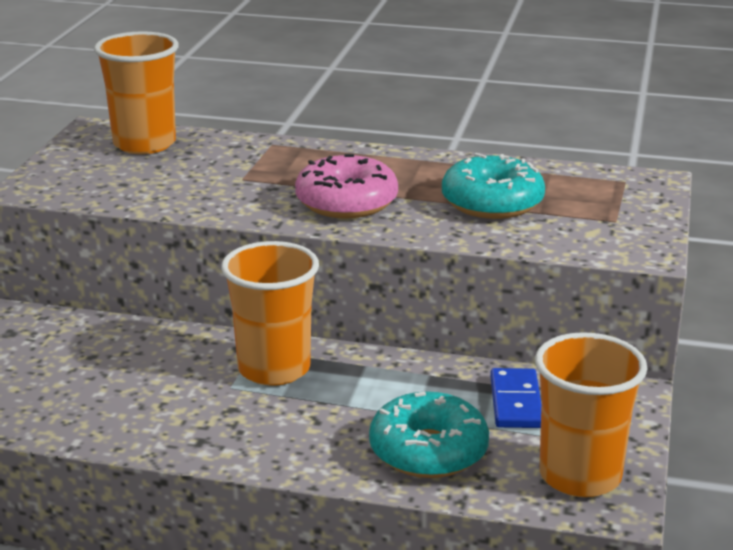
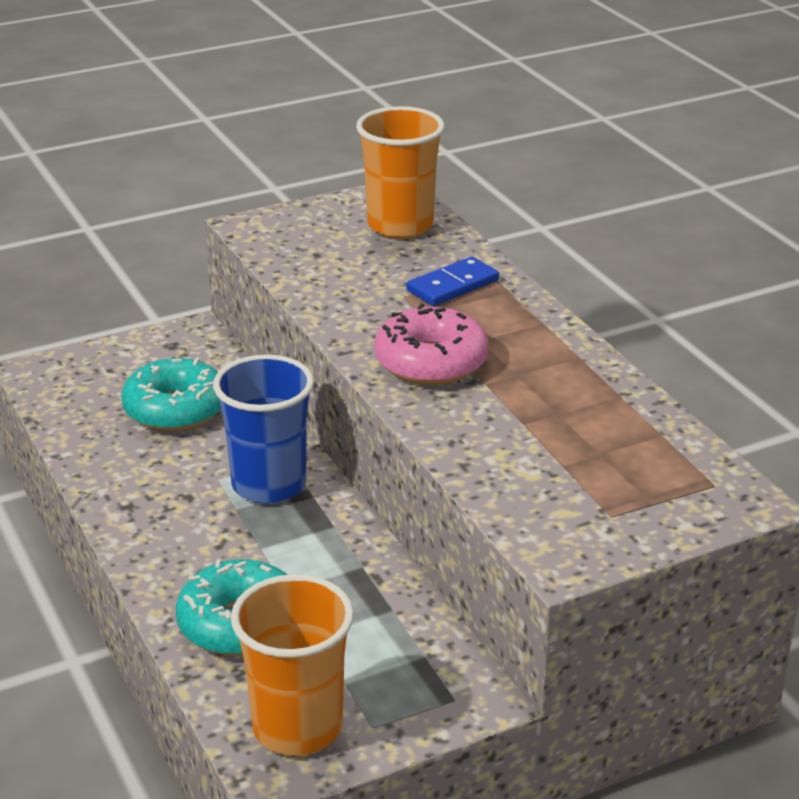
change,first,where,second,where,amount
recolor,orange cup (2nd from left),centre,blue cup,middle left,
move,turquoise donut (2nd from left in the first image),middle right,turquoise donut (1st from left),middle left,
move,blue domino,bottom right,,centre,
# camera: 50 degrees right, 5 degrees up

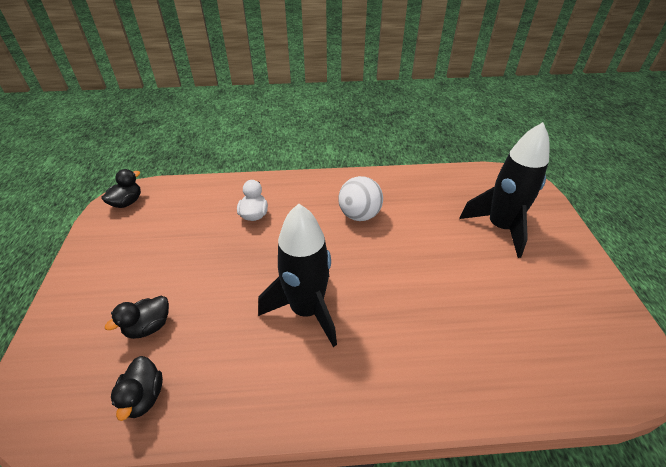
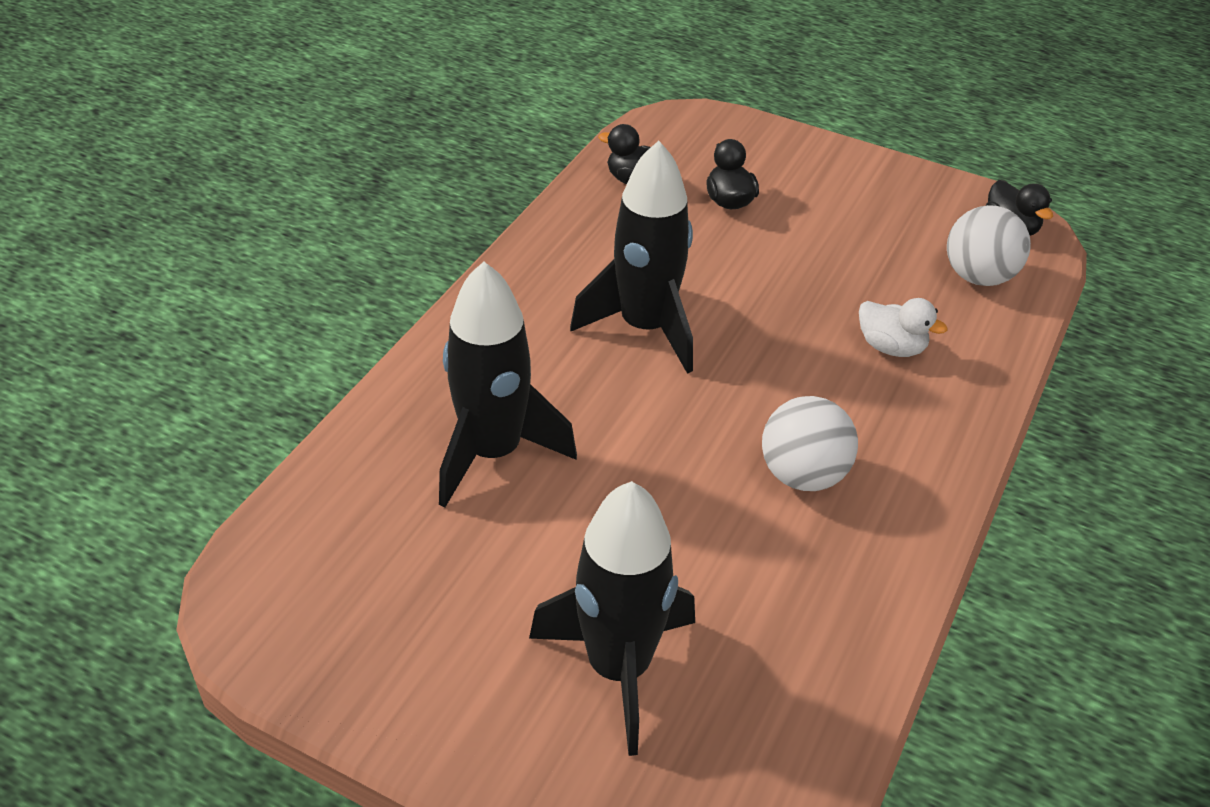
change,first,where,second,where,amount
insert,,,black rocket (1st from left),centre,
insert,,,white ball (2nd from left),top right,
# camera: 120 degrees right, 0 degrees up

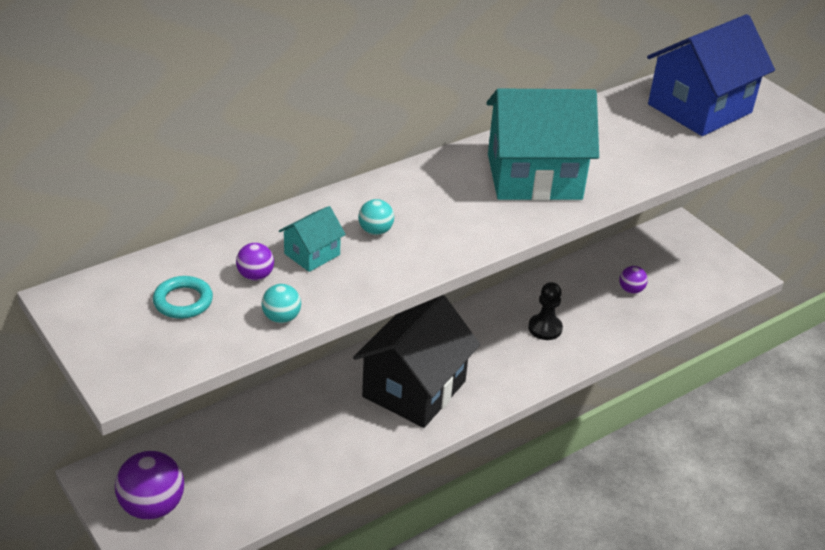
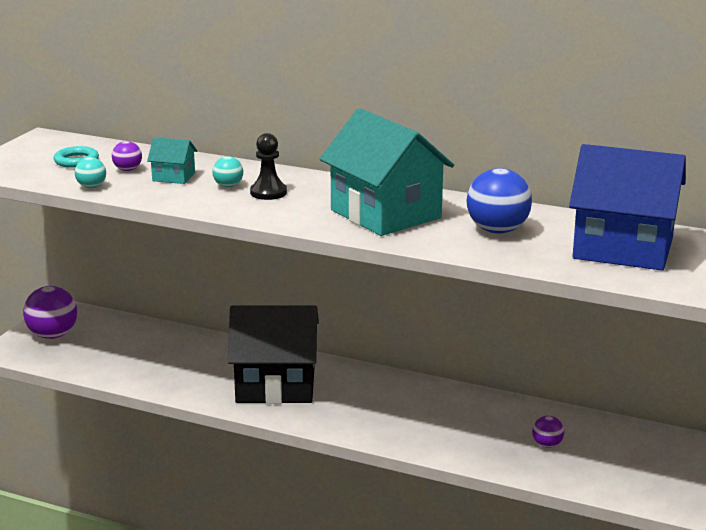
change,first,where,second,where,amount
move,black pawn,centre,,top centre,
insert,,,blue ball,middle right,
# camera: 60 degrees right, 15 degrees down

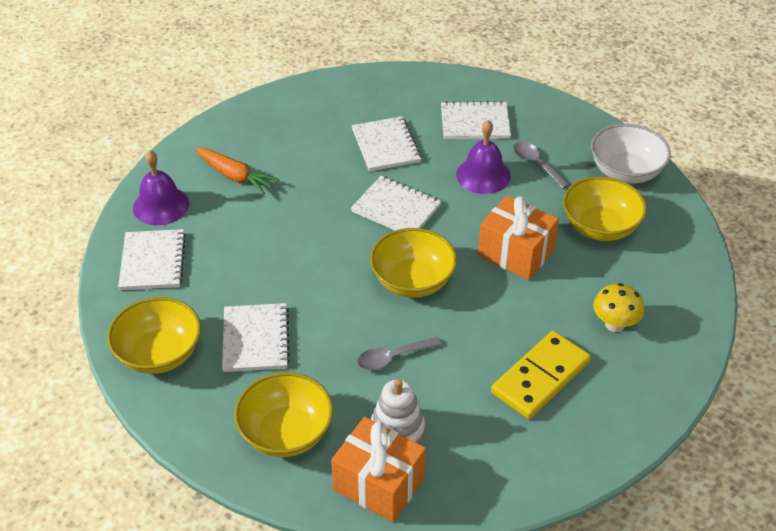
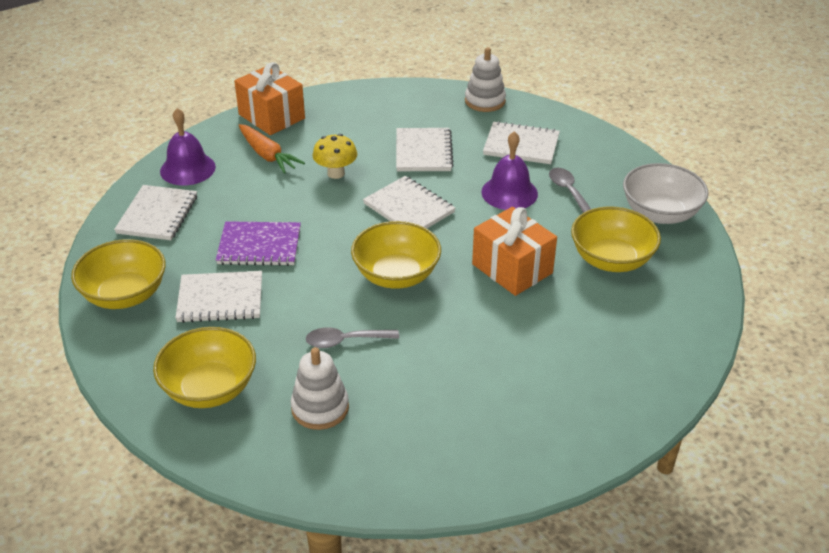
change,first,where,second,where,amount
rotate,white notebook (2nd from left),middle left,,middle left,75 degrees clockwise
move,orange gift (1st from left),bottom centre,,top left,
delete,yellow domino,bottom right,,,
move,yellow mushroom,middle right,,top centre,
insert,,,purple notebook,middle left,
insert,,,white stacking toy (2nd from left),top centre,
# camera: 15 degrees right, 5 degrees down

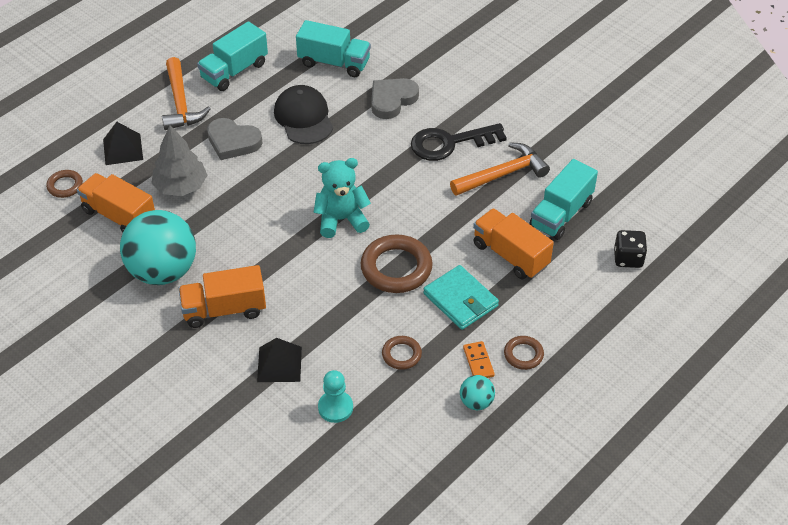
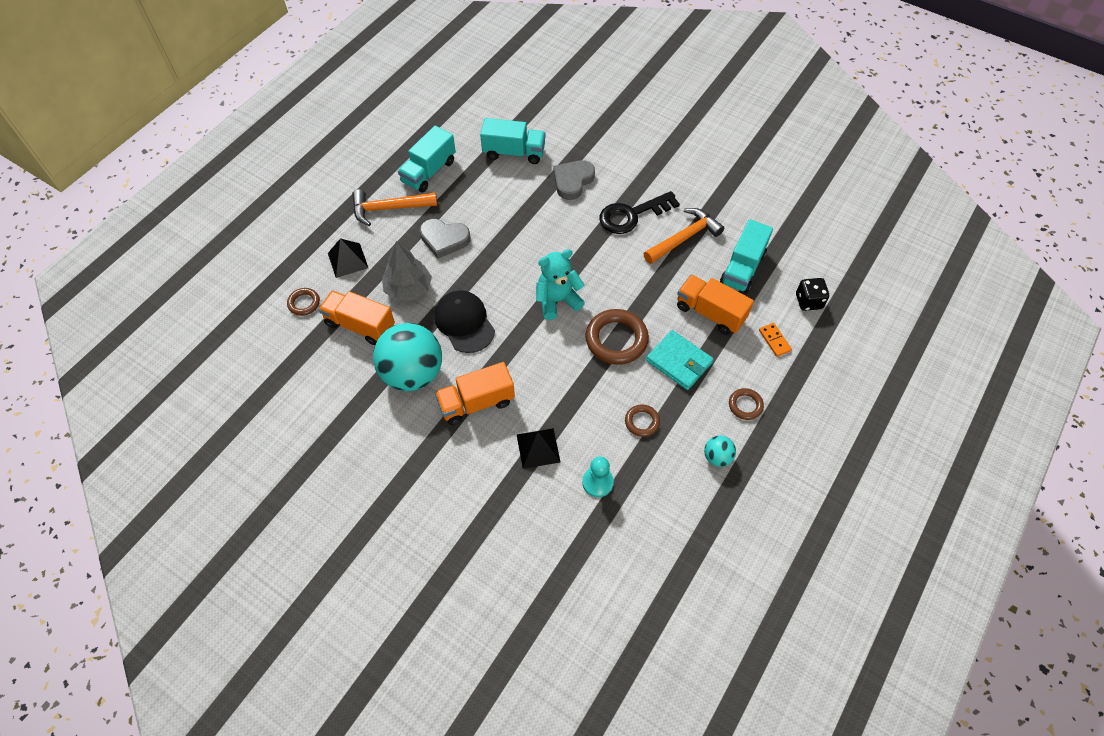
change,first,where,second,where,amount
rotate,orange hammer (1st from left),top left,,top centre,105 degrees clockwise
move,black cap,top centre,,centre,
move,orange domino,bottom centre,,middle right,
# camera: 10 degrees left, 10 degrees up

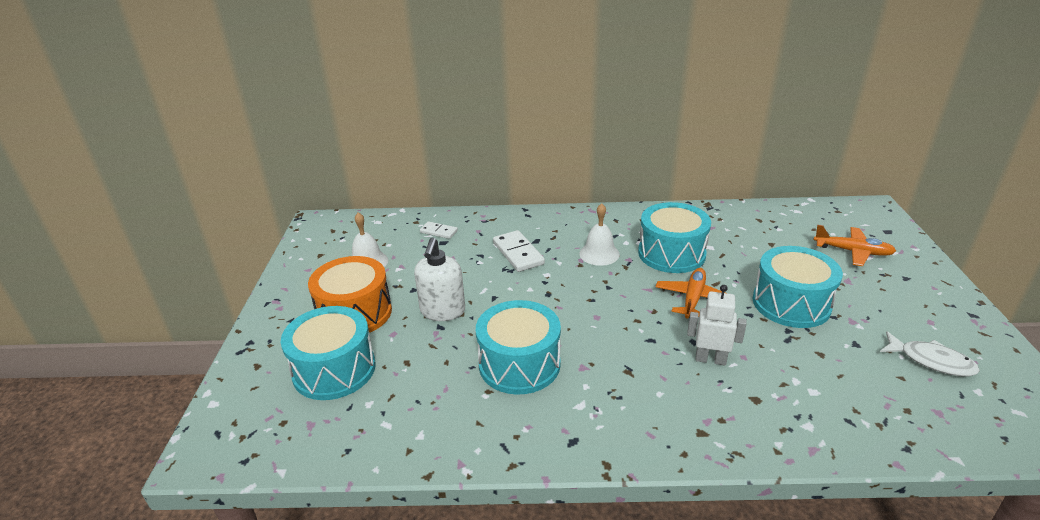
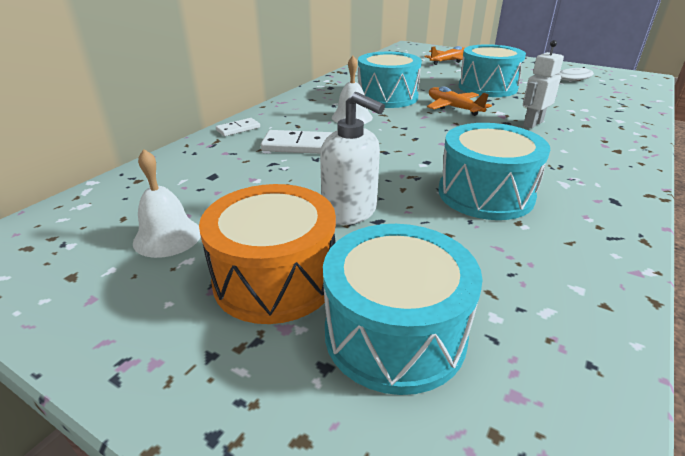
change,first,where,second,where,amount
move,white domino (1st from left),centre,,top centre,
# camera: 60 degrees left, 0 degrees up

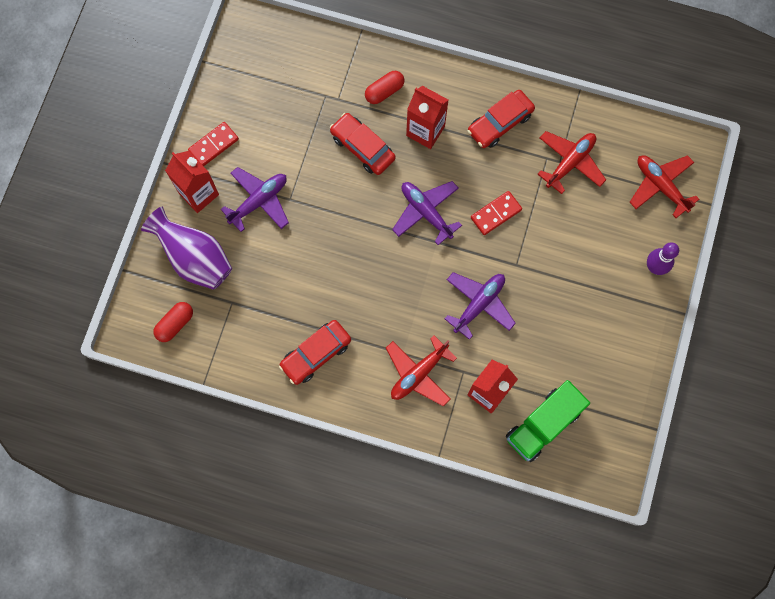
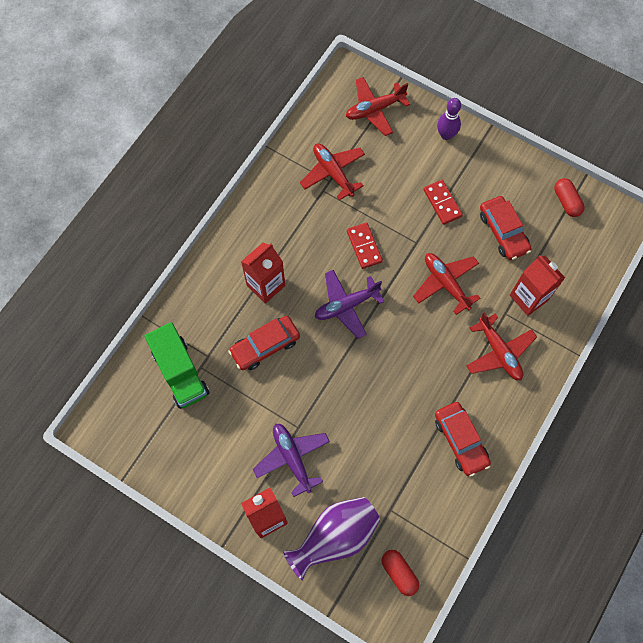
change,first,where,second,where,amount
move,red domino (1st from left in the first image),top left,red domino (2nd from left),top right,
move,red capsule (2nd from left),top centre,,top right,
recolor,purple plane (3rd from left),centre,red plane (3rd from left),middle right,
move,red car (3rd from left),top centre,,middle right,
move,green truck,bottom right,,middle left,
# camera: 75 degrees left, 5 degrees down

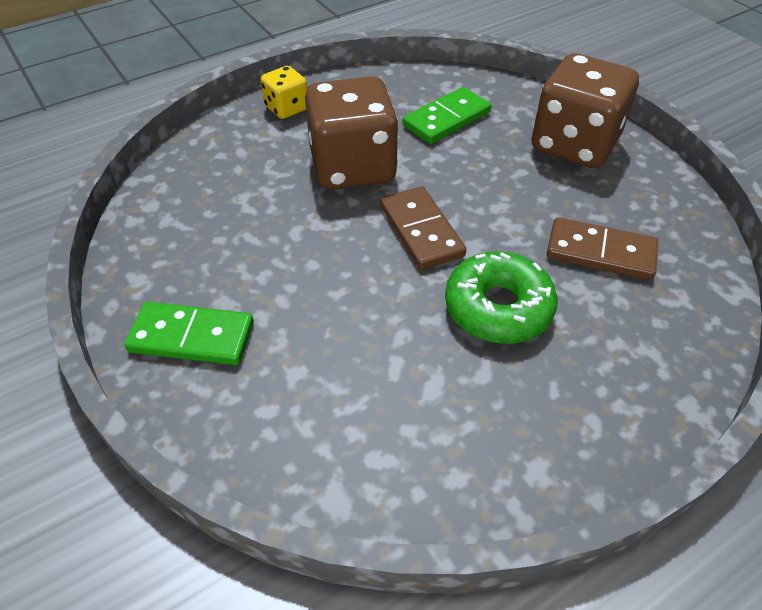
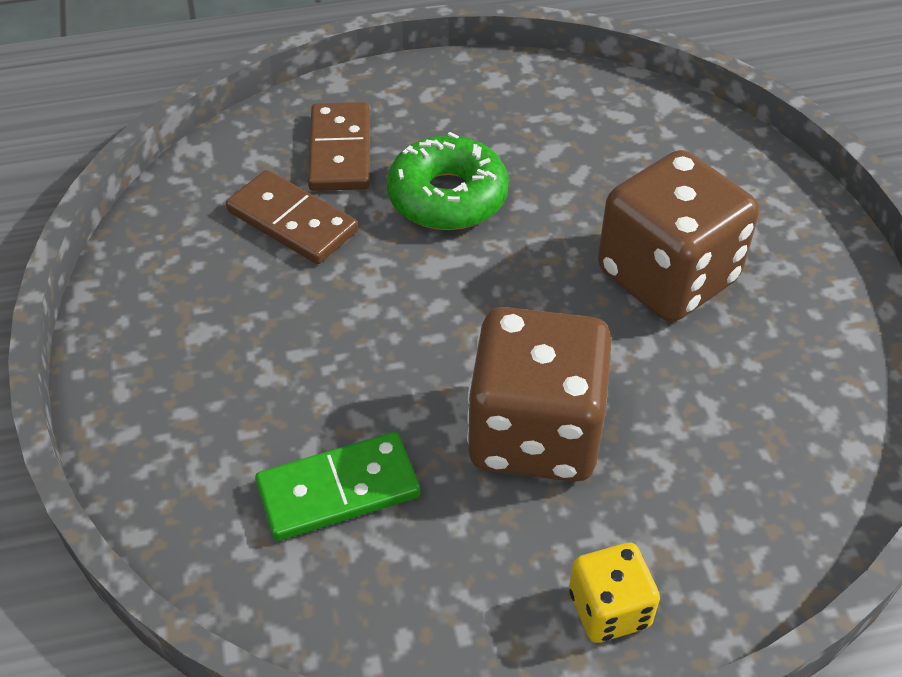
change,first,where,second,where,amount
delete,green domino (1st from left),middle left,,,
move,brown domino (1st from left in the first image),centre,brown domino (2nd from left),top centre,
move,brown dice (2nd from left),top right,,middle right,
# camera: 160 degrees left, 0 degrees up

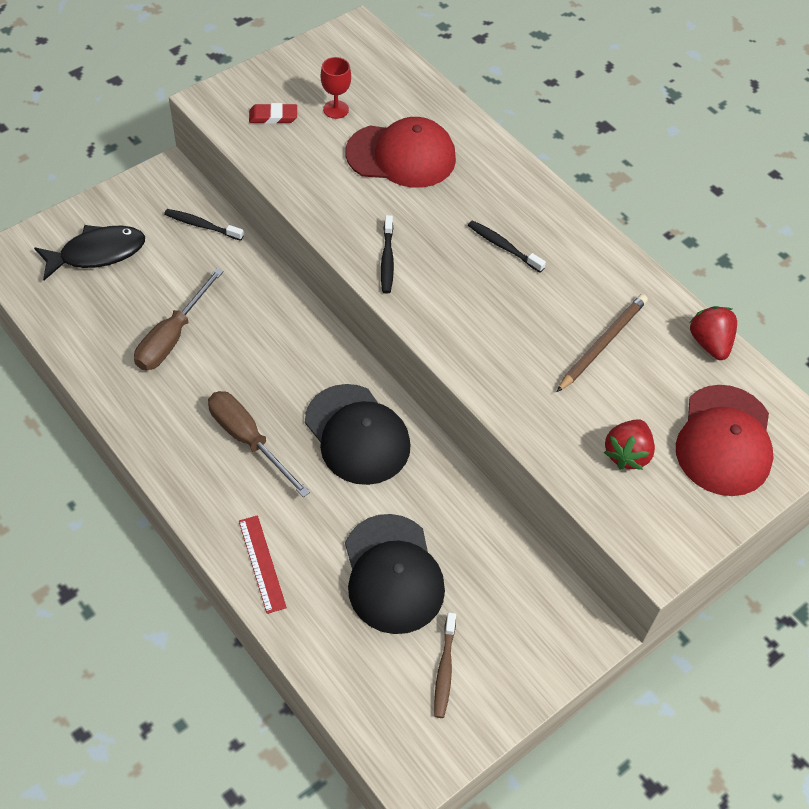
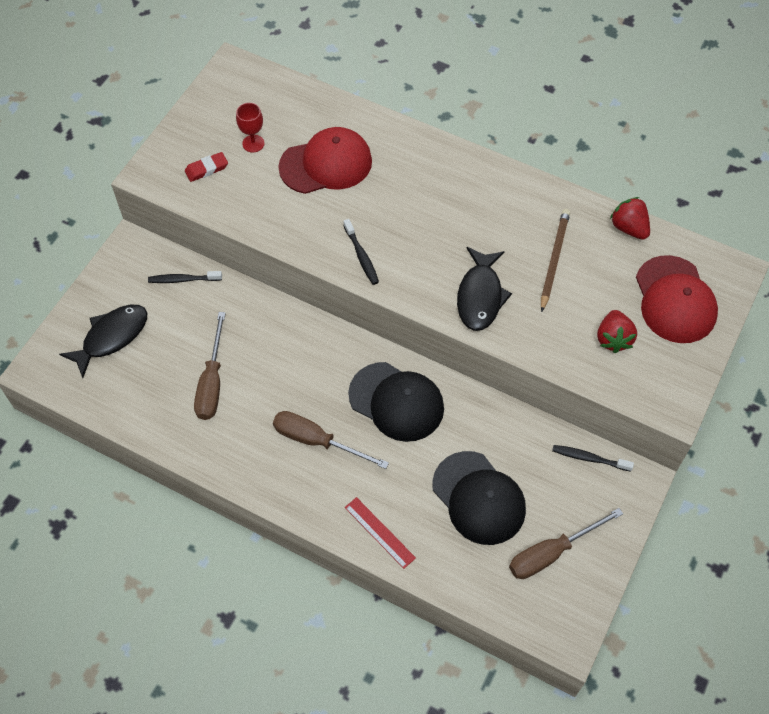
change,first,where,second,where,amount
replace,brown toothbrush,bottom centre,brown screwdriver (3rd from left),bottom right,
move,black toothbrush (3rd from left),top centre,,middle right,
insert,,,black fish (2nd from left),centre,
# camera: 20 degrees left, 5 degrees up

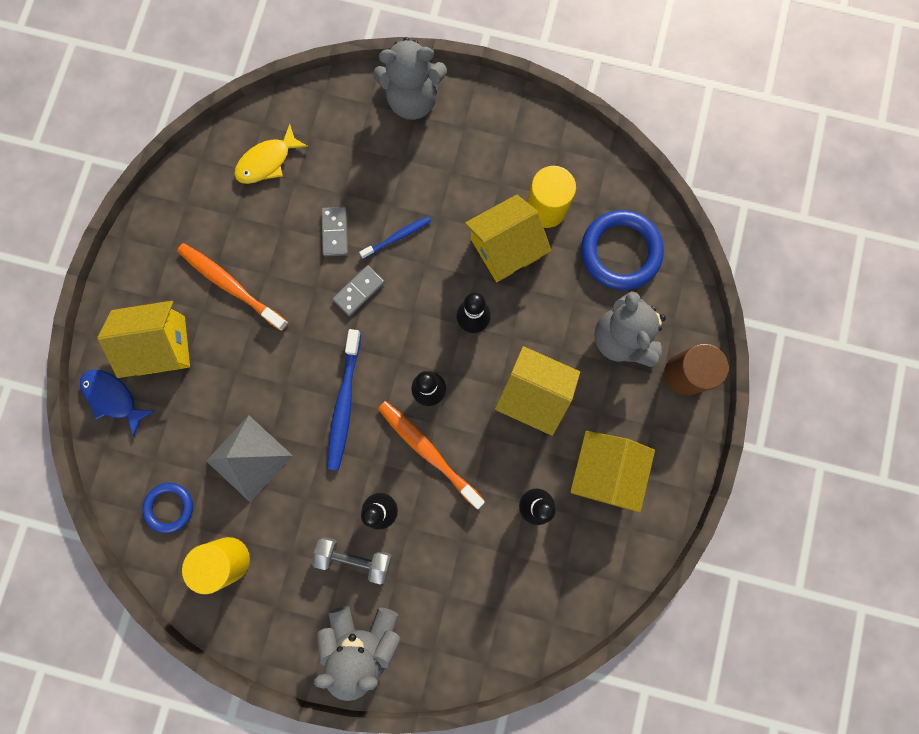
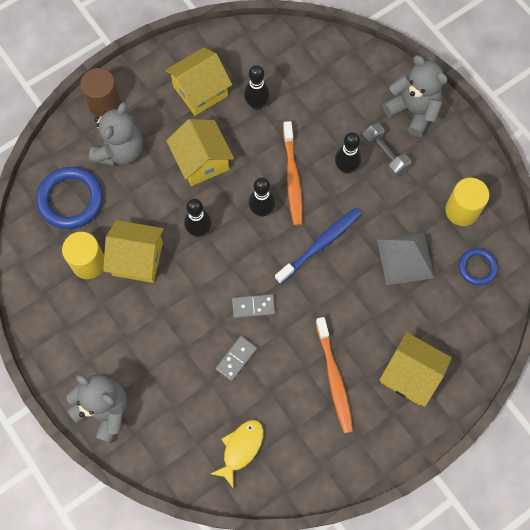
change,first,where,second,where,amount
delete,blue fish,middle left,,,
rotate,yellow fish,top left,,bottom centre,60 degrees counterclockwise
delete,blue toothbrush (2nd from left),top centre,,,
# camera: 140 degrees left, 10 degrees down

